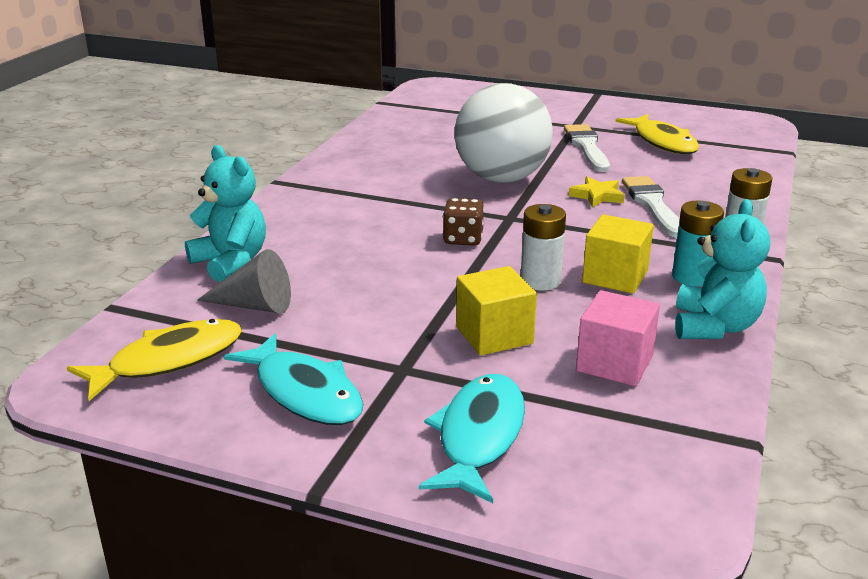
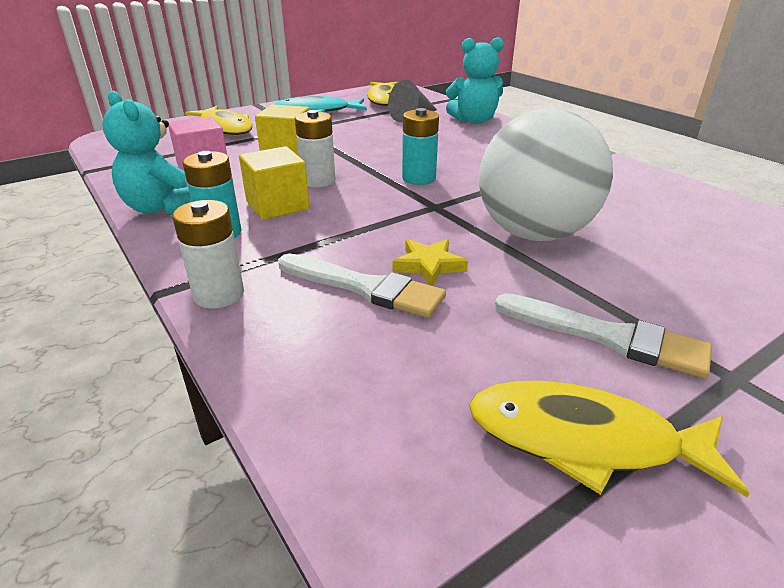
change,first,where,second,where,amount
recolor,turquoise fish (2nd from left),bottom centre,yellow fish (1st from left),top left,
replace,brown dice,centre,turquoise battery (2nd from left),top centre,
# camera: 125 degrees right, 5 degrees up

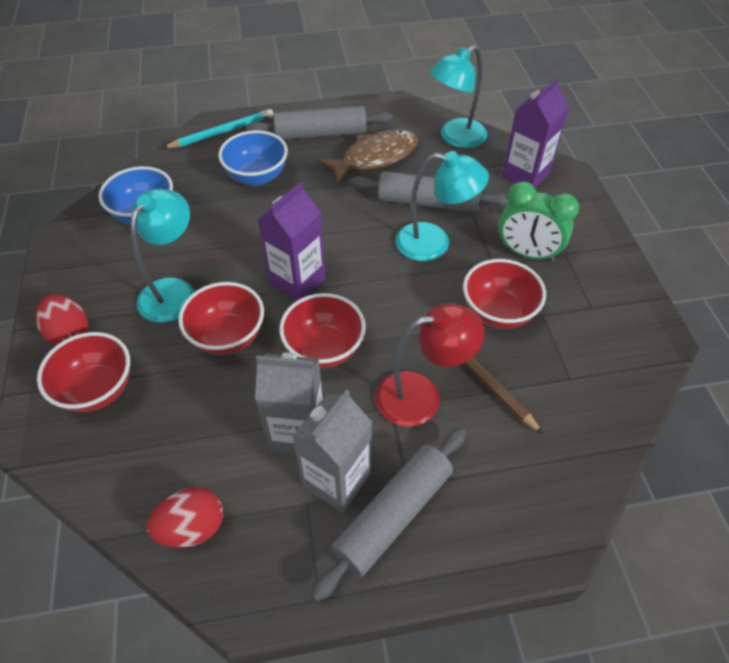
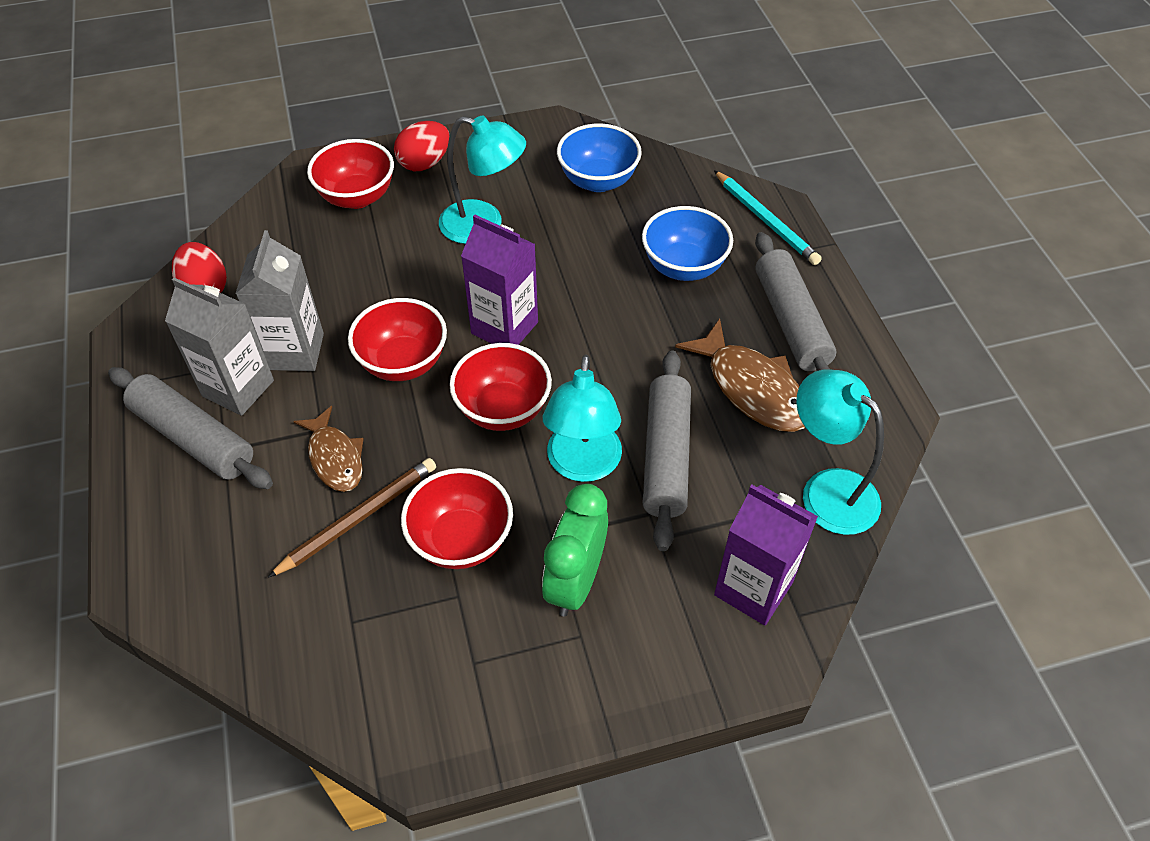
change,first,where,second,where,amount
move,red bowl (2nd from left in the first image),middle left,red bowl (4th from left),centre,
replace,red lamp,centre,brown fish (1st from left),middle left,
# camera: 85 degrees right, 0 degrees up

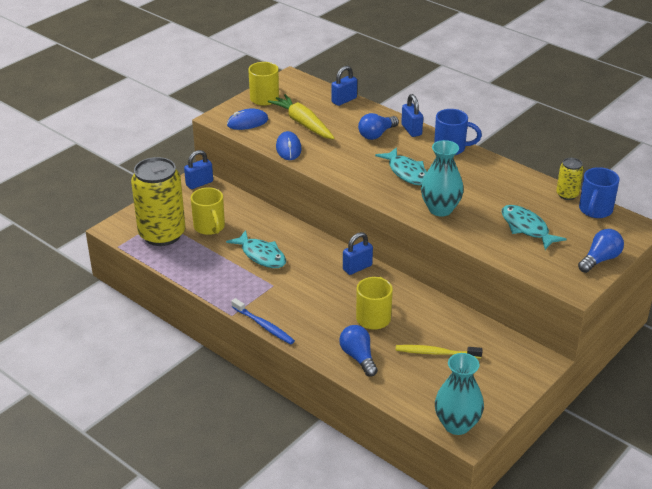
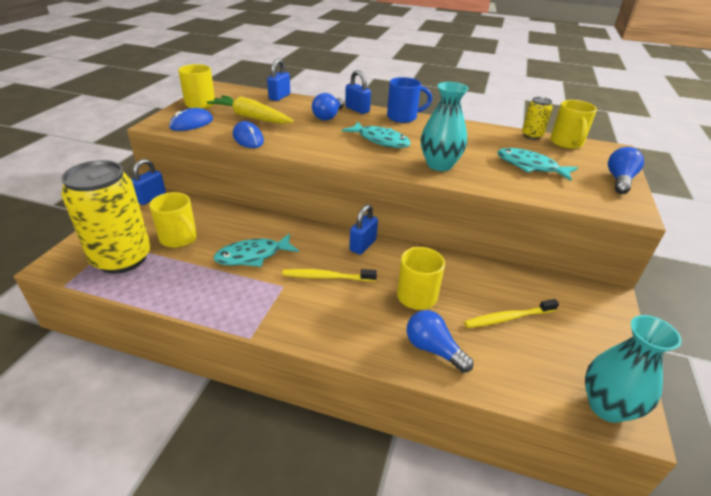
change,first,where,second,where,amount
rotate,turquoise fish (1st from left),centre,,centre,135 degrees clockwise
delete,blue toothbrush,centre,,,
recolor,blue mug (2nd from left),middle right,yellow mug (4th from left),top right,
insert,,,yellow toothbrush (1st from left),centre,
# camera: 25 degrees left, 0 degrees up

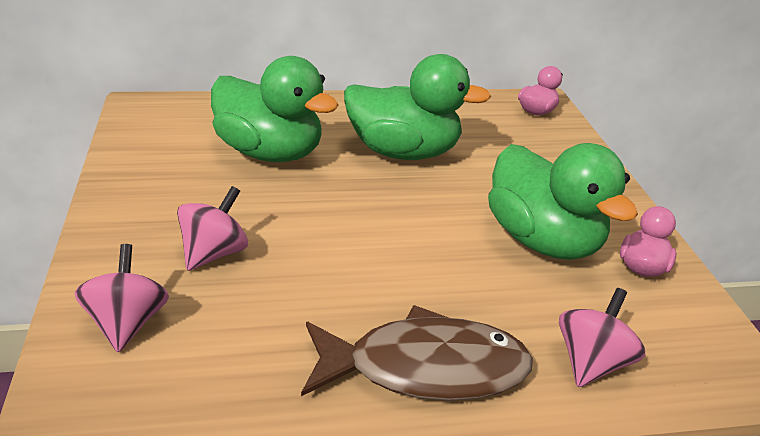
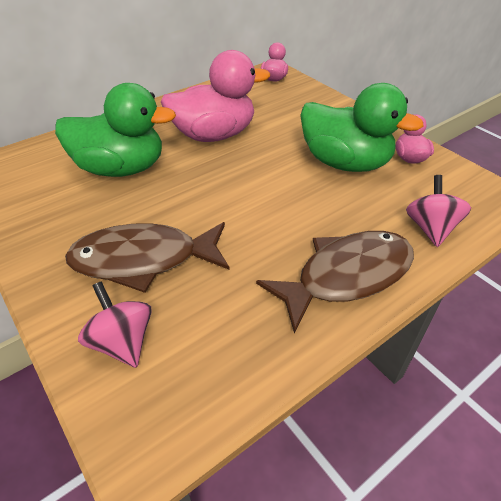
change,first,where,second,where,amount
replace,pink spinning top (2nd from left),middle left,brown fish (1st from left),middle left,
recolor,green duck (2nd from left),top centre,pink duck (1st from left),top centre,
# camera: 25 degrees left, 10 degrees up

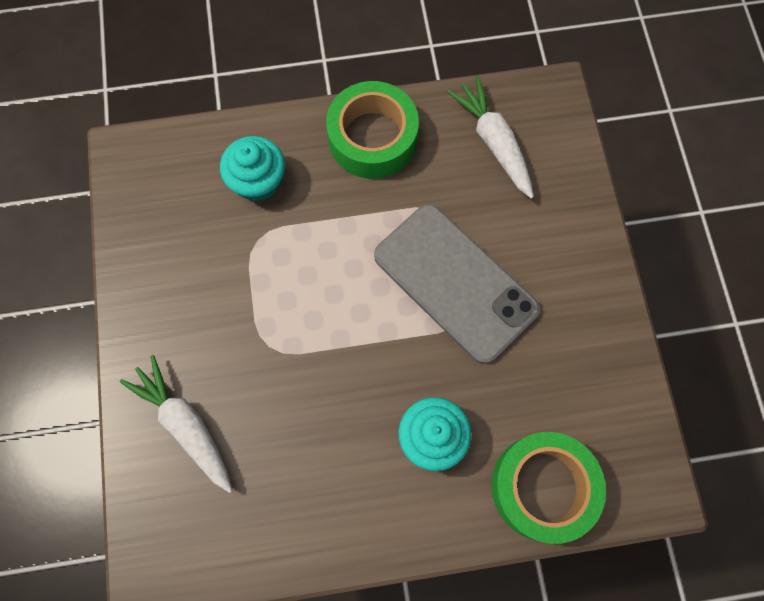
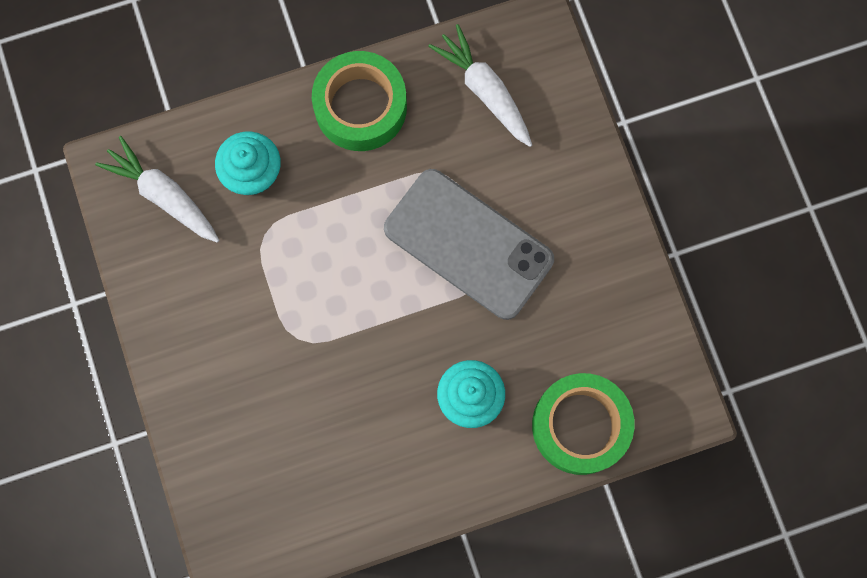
change,first,where,second,where,amount
move,white carrot (1st from left),bottom left,,top left,
# camera: 10 degrees left, 5 degrees up

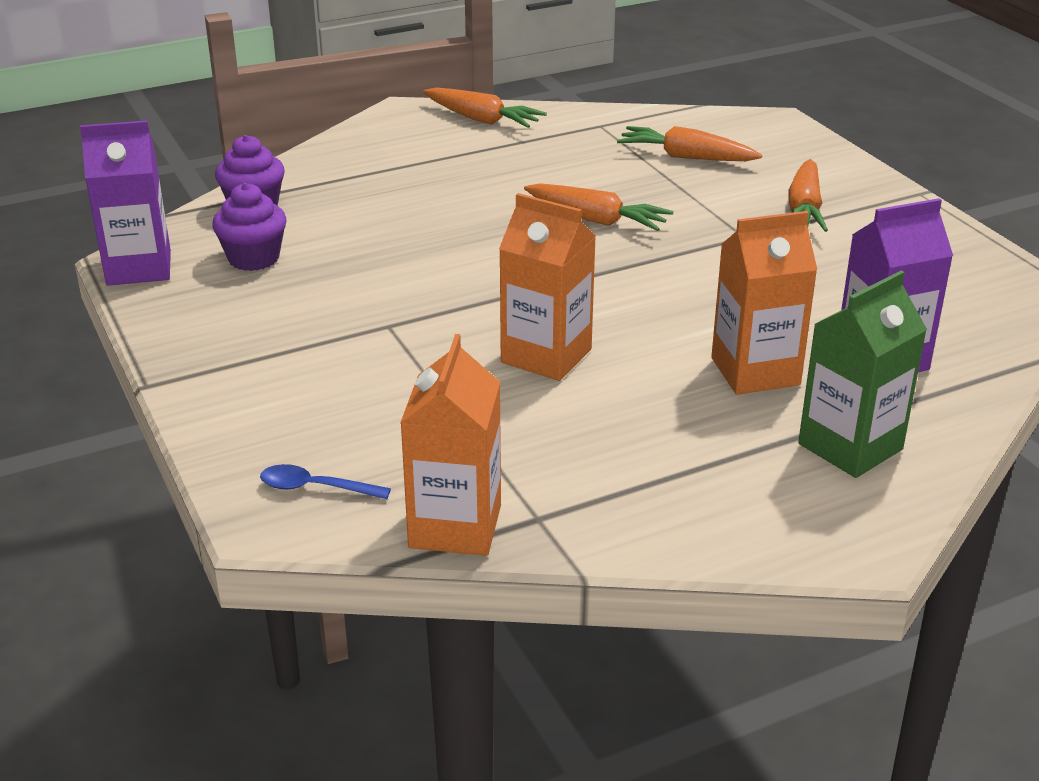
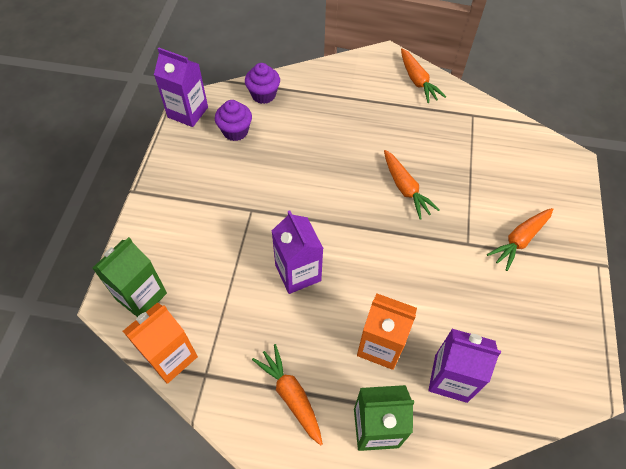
change,first,where,second,where,amount
replace,blue spoon,middle left,green carton (1st from left),middle left,
recolor,orange carton (2nd from left),centre,purple carton (2nd from left),centre,
move,orange carrot (3rd from left in the first image),top centre,orange carrot (1st from left),bottom centre,
# camera: 35 degrees right, 25 degrees up

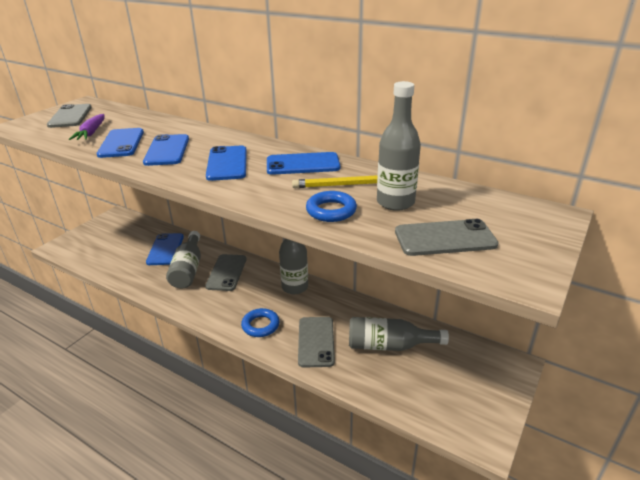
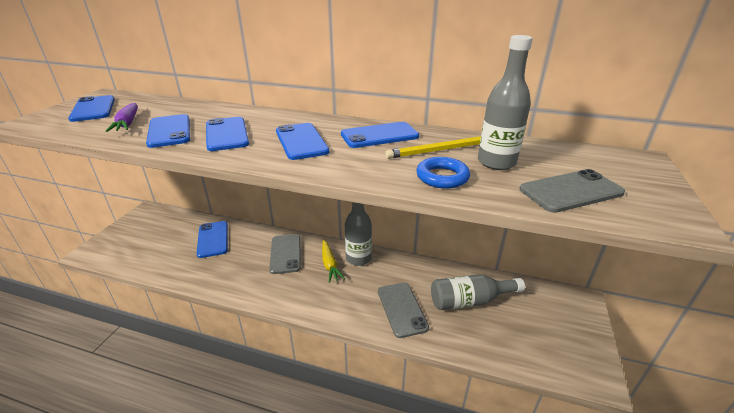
change,first,where,second,where,amount
recolor,grey phone (1st from left),top left,blue phone (1st from left),top left,
delete,grey bottle (1st from left),middle left,,,
delete,blue ring (1st from left),bottom centre,,,
insert,,,yellow carrot,centre,
# camera: 15 degrees left, 0 degrees up

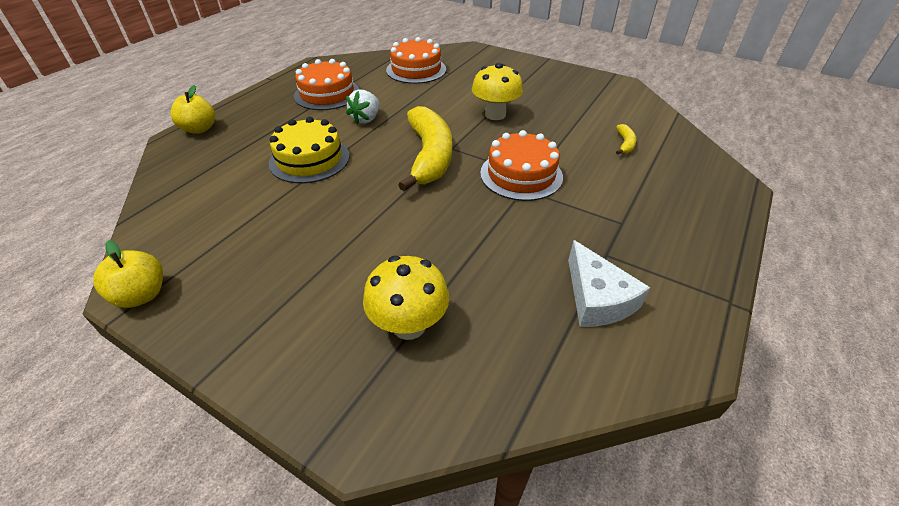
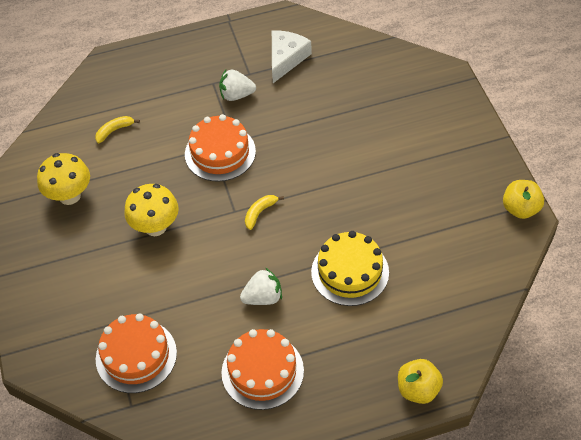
change,first,where,second,where,amount
move,yellow mushroom (1st from left),centre,,middle left,
resize,yellow banana (1st from left in the first image),top centre,yellow banana (2nd from left),centre,x0.40
insert,,,white strawberry (1st from left),top centre,
# camera: 135 degrees left, 10 degrees up

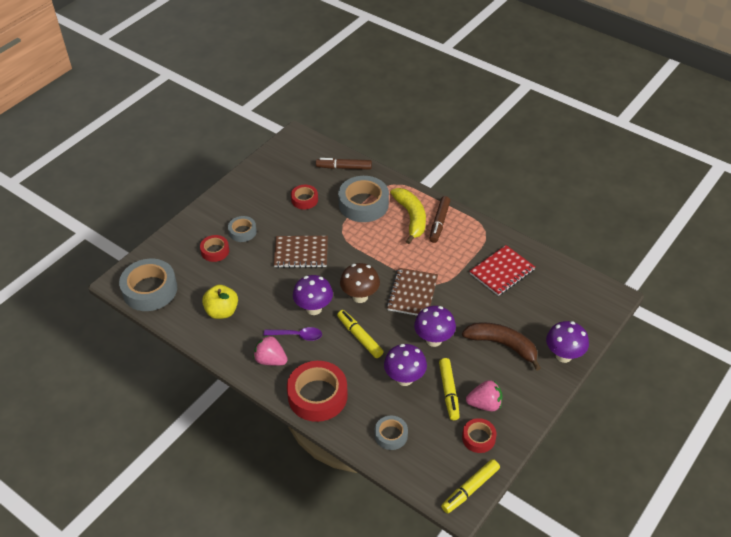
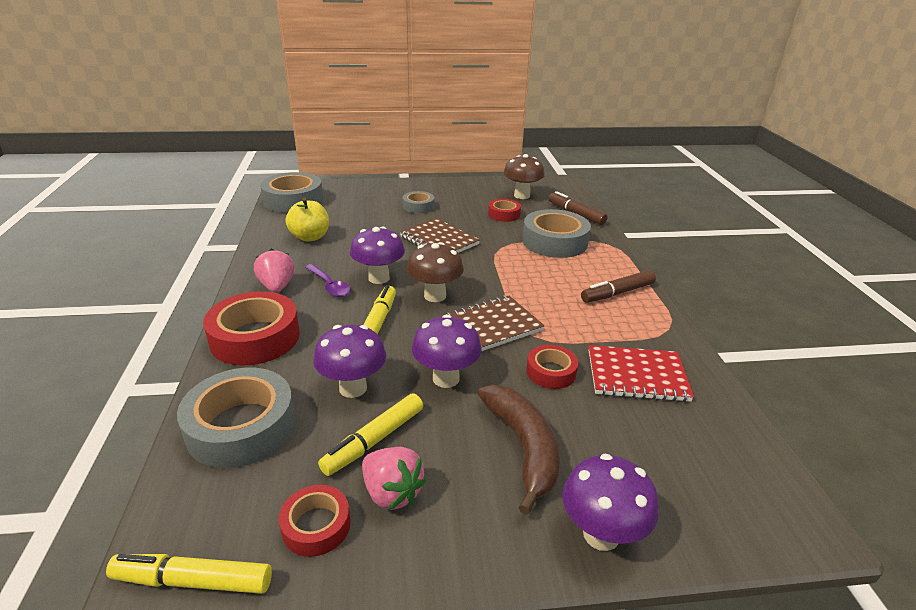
change,first,where,second,where,amount
move,red tape (1st from left in the first image),middle left,red tape (4th from left),centre,
resize,grey tape (4th from left in the first image),bottom centre,grey tape (1st from left),bottom left,x1.86
delete,yellow banana,centre,,,
insert,,,brown mushroom (2nd from left),top centre,
# camera: 45 degrees right, 15 degrees down

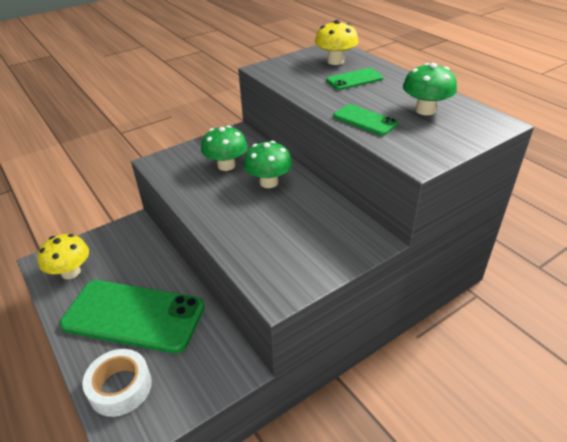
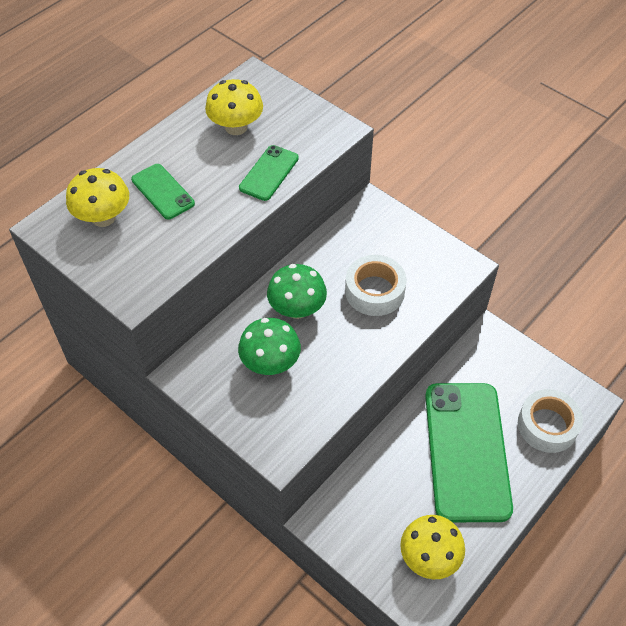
change,first,where,second,where,amount
recolor,green mushroom (3rd from left),top right,yellow mushroom (2nd from left),top centre,
insert,,,white tape (1st from left),centre,
# camera: 105 degrees left, 15 degrees up

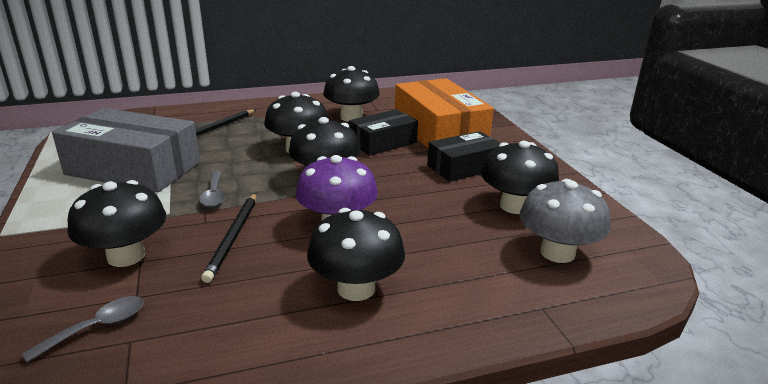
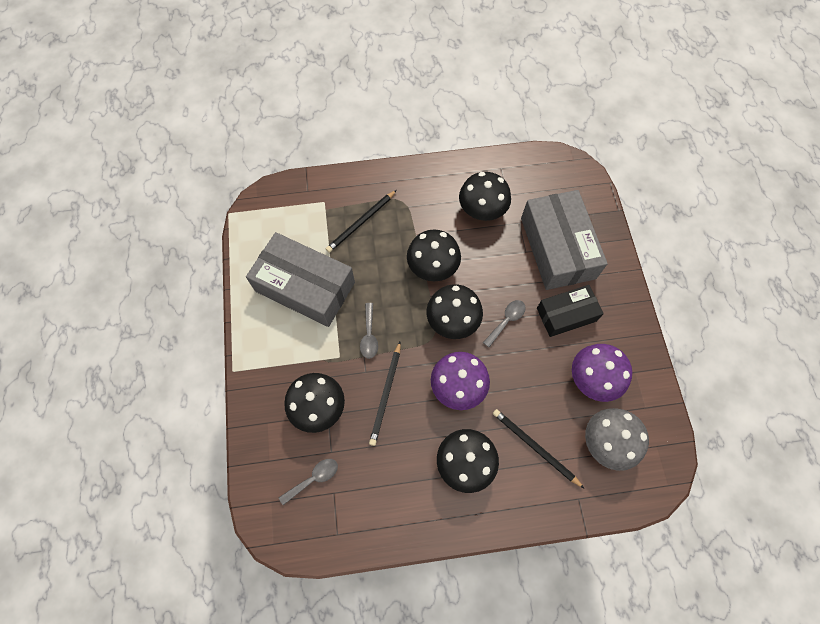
change,first,where,second,where,amount
delete,black box (1st from left),centre,,,
recolor,orange box,top centre,grey box (2nd from left),middle right,
recolor,black mushroom (6th from left),middle right,purple mushroom (2nd from left),middle right,
insert,,,grey spoon (3rd from left),centre,
insert,,,black pencil (3rd from left),bottom centre,
# camera: 10 degrees right, 40 degrees up

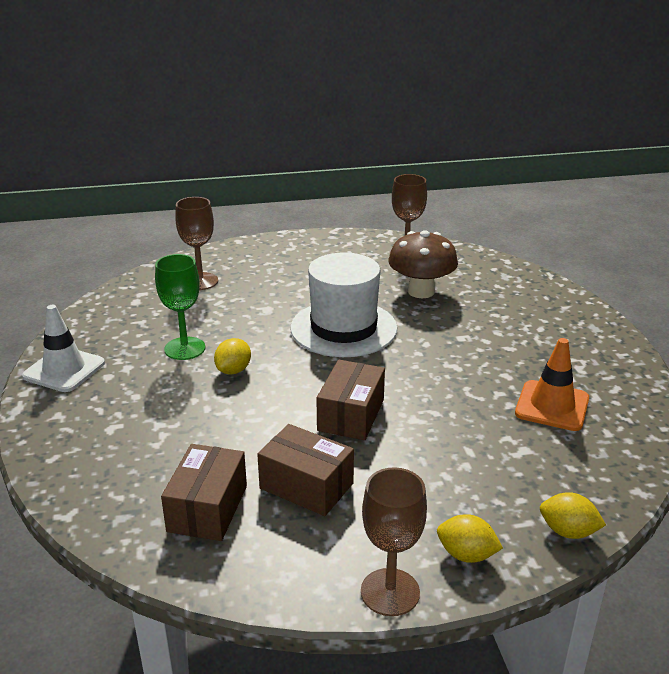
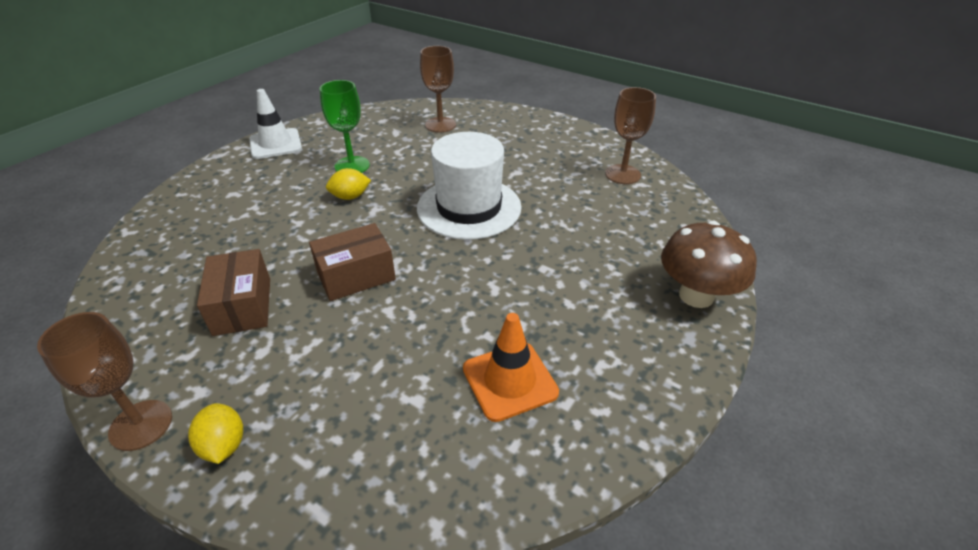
change,first,where,second,where,amount
delete,brown box (1st from left),bottom left,,,
move,brown mushroom,centre,,middle right,
delete,yellow lemon (3rd from left),bottom right,,,
# camera: 45 degrees right, 10 degrees up

